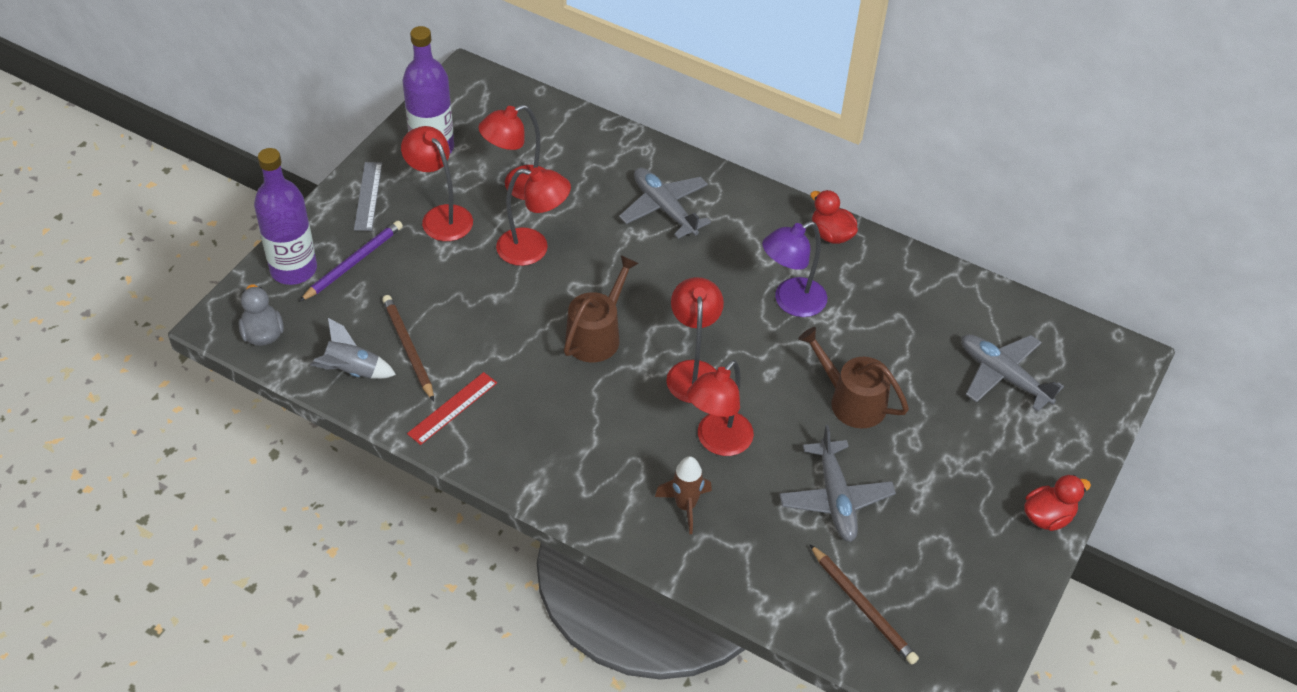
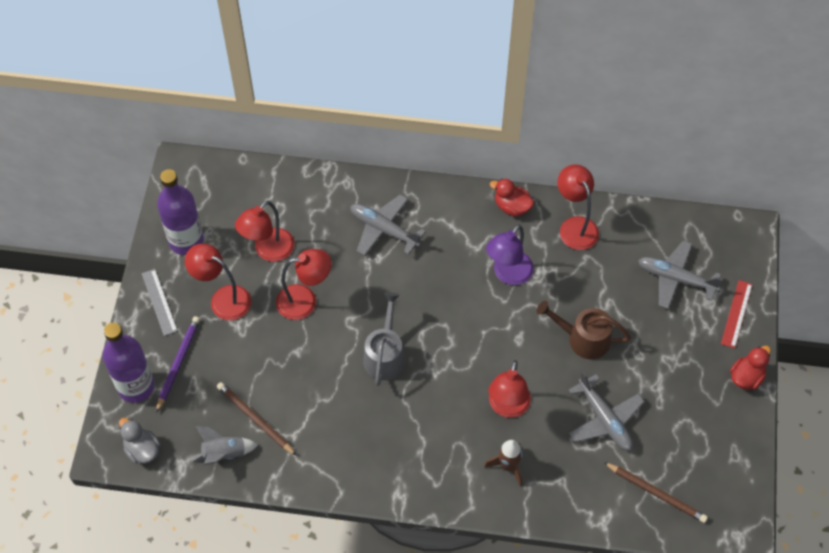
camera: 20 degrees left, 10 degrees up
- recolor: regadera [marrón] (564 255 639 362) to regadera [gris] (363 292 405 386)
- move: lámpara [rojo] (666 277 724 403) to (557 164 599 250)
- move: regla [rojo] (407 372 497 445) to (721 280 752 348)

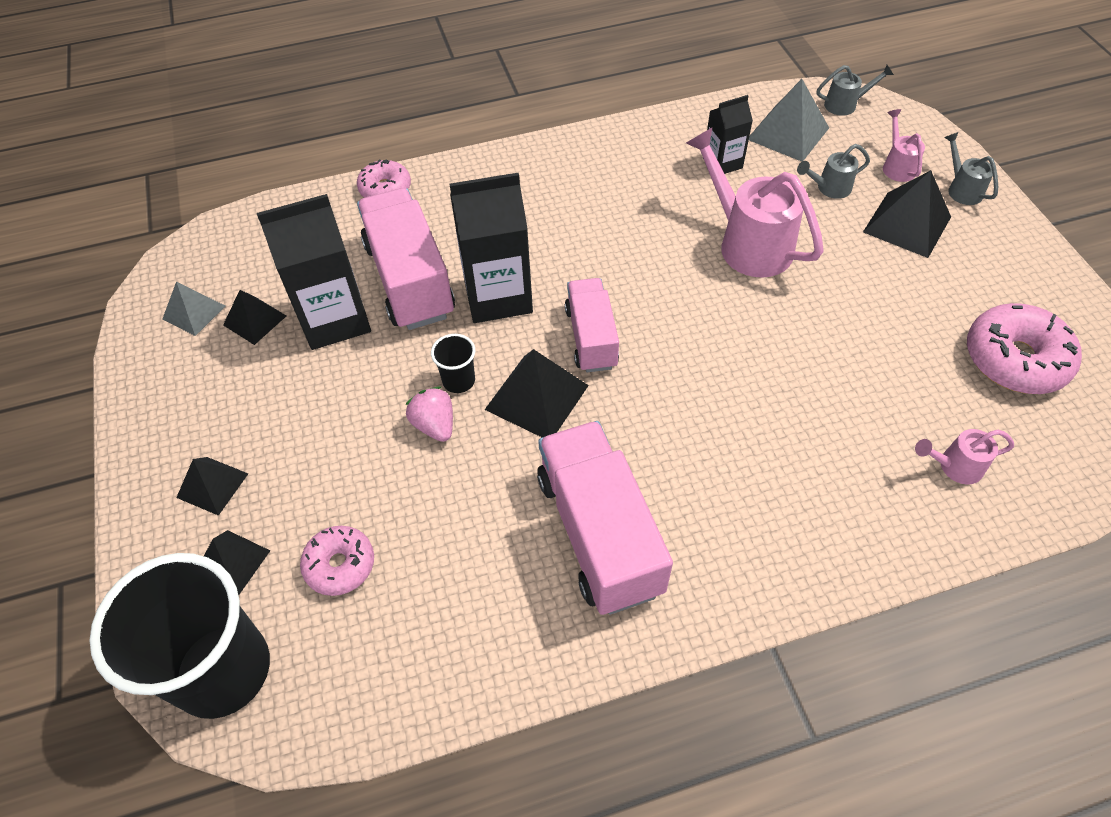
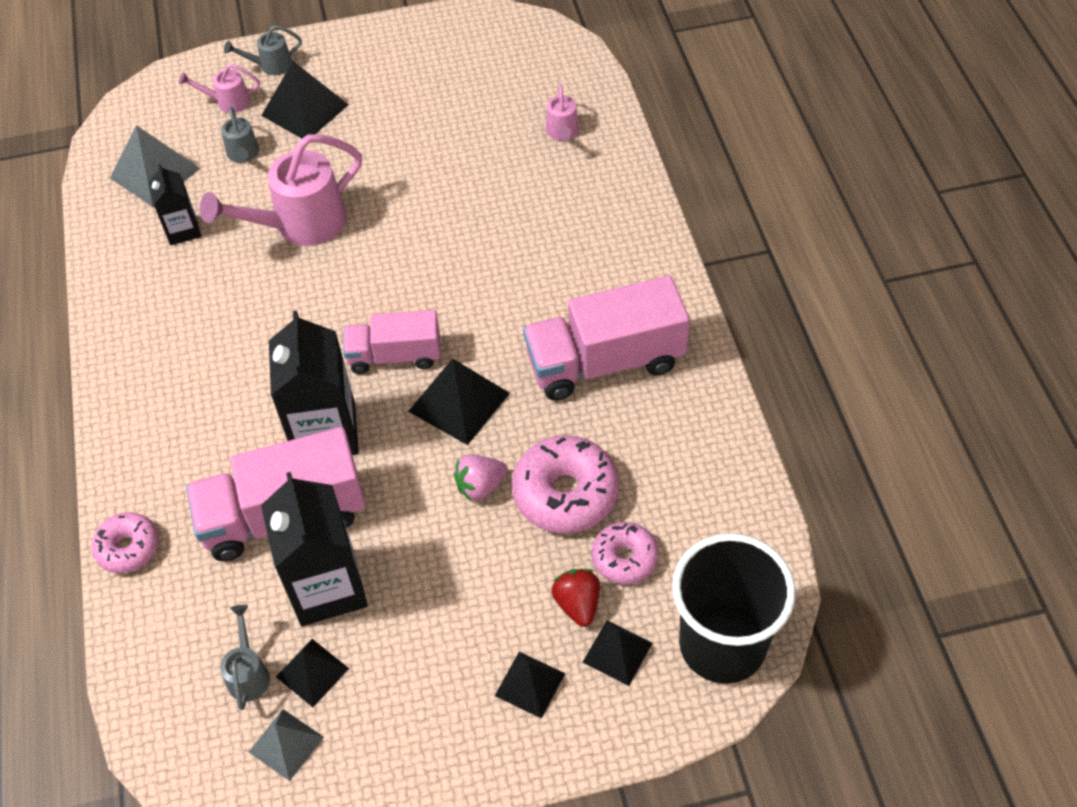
camera: 85 degrees left, 0 degrees up
- move: regadera [gris] (817 65 894 116) to (220 605 270 710)
- move: rosquilla [rosa] (967 303 1082 394) to (512 435 619 533)
- insert: fresa [rojo] (551 569 600 627)
- delete: vaso [negro] (431 334 475 393)

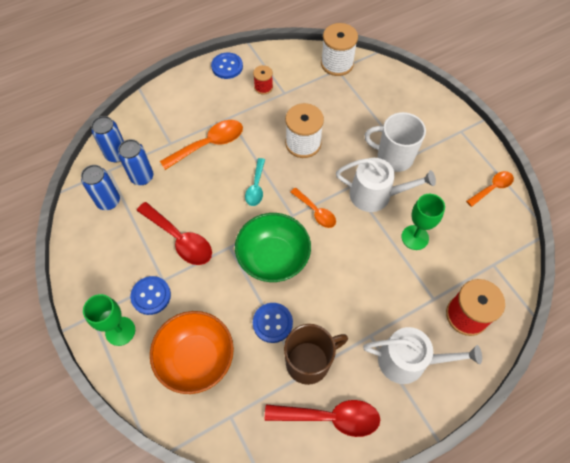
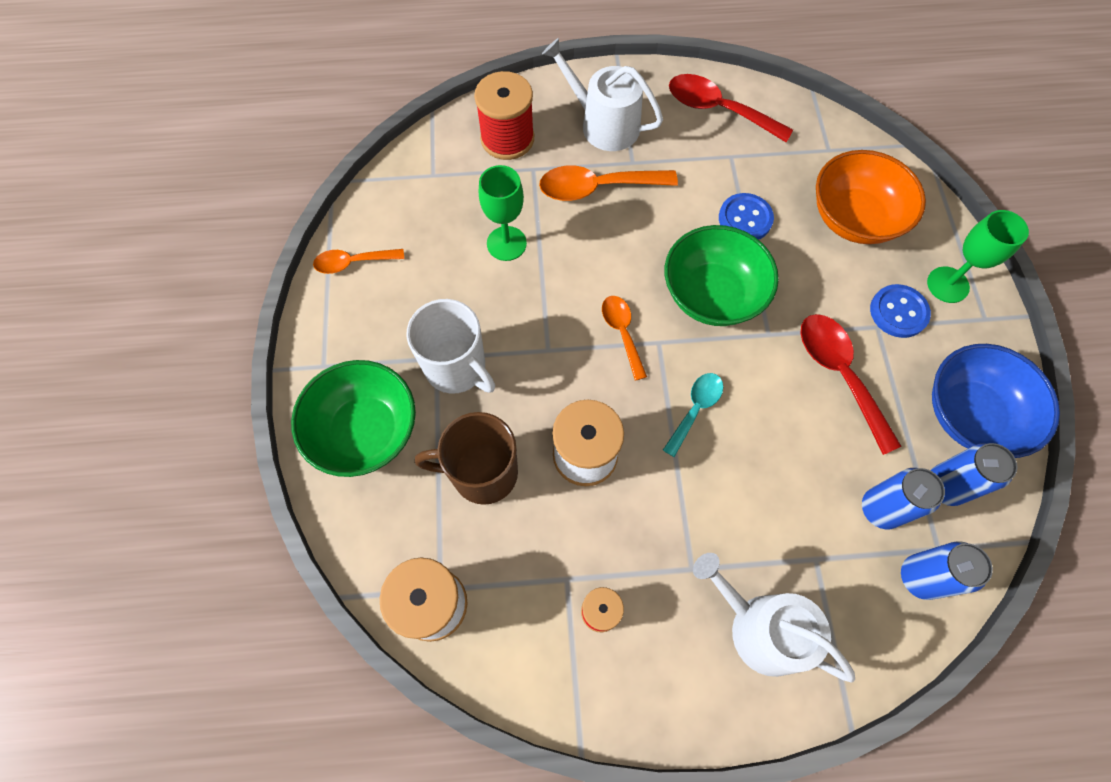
camera: 155 degrees left, 5 degrees up
- insert: cuenco [verde] (291 360 416 477)
- move: taza [marrón] (284 324 348 385) to (415 412 518 505)
- move: cuchara [naranja] (160 120 243 170) to (539 166 678 201)
- move: regadera [blanco] (336 158 436 212) to (693 553 855 683)
- insert: cuenco [azul] (932 344 1060 458)
- delete: botón [azul] (211 53 243 79)

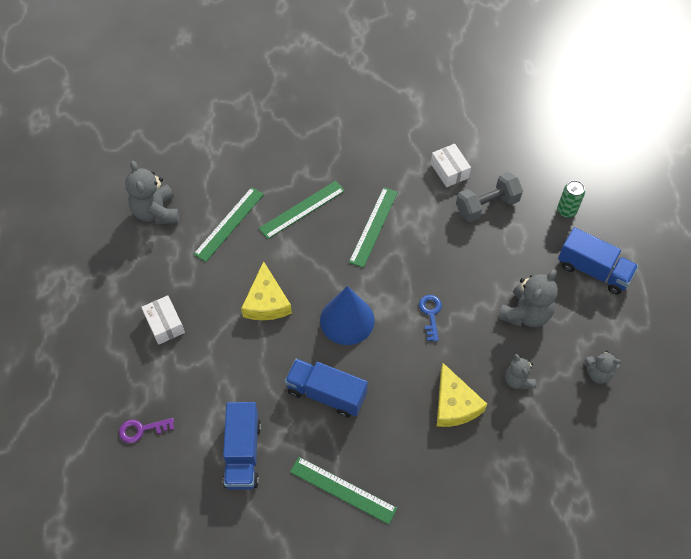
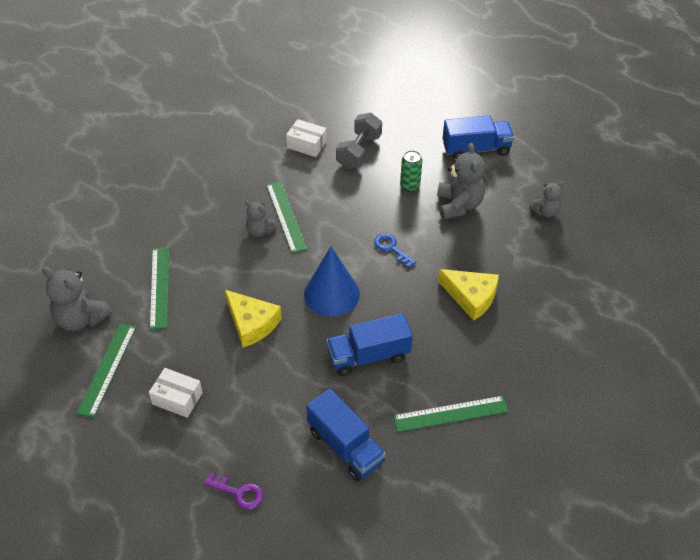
camera: 40 degrees left, 10 degrees down
- move: regla [verde] (259 181 345 239) to (76 323 136 418)
- rotate: llave [morado] (119 418 174 443) = (204 473 263 509) 105 degrees counterclockwise
- move: osito [gris] (505 354 536 390) to (245 201 278 237)
- move: lata [verde] (557 180 585 218) to (400 150 422 192)

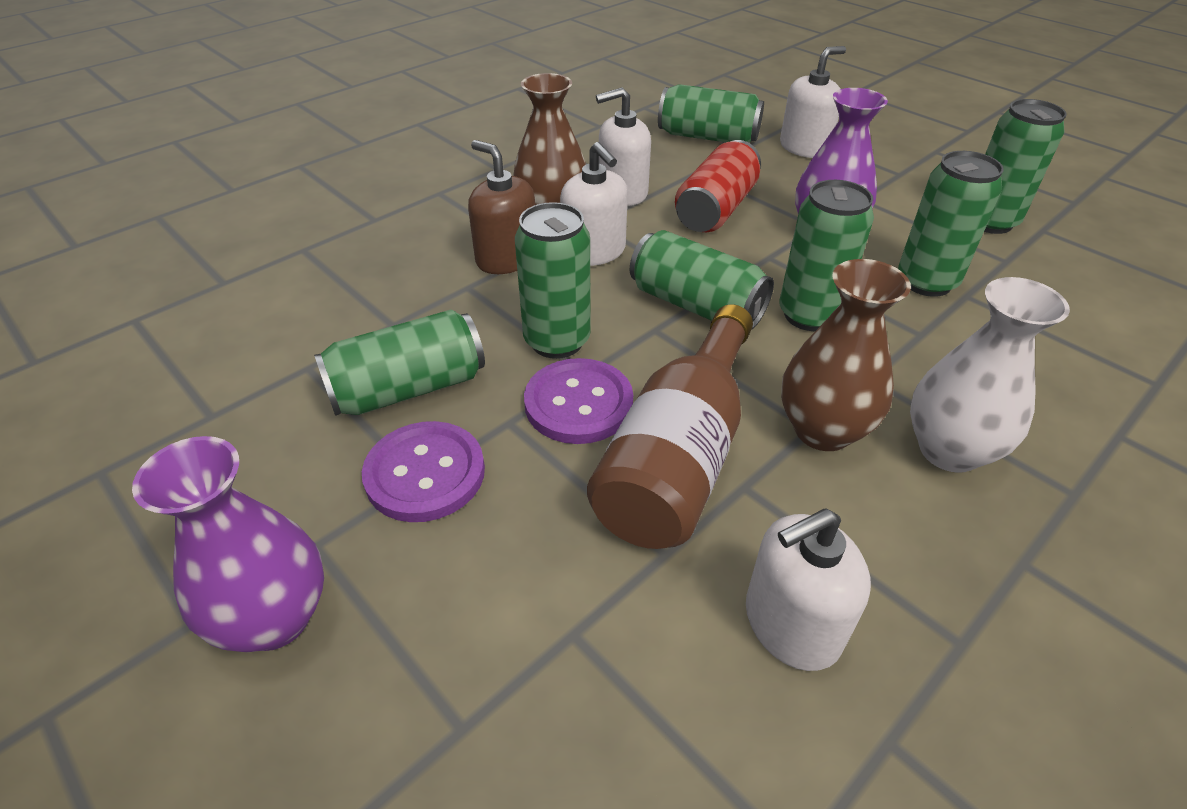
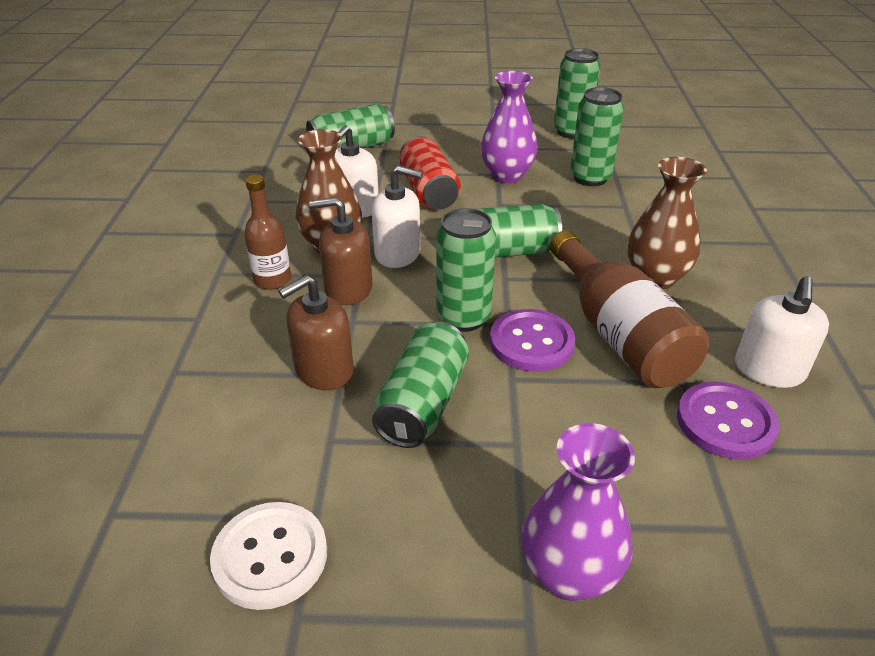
camera: 45 degrees left, 5 degrees down
- insert: botón [blanco] (210 502 327 610)
- insert: botella [marrón] (244 175 291 290)
- insert: dispensador de jabón [marrón] (278 275 354 390)
- move: botón [morado] (362 421 485 522) to (677 381 779 460)
- delete: lata [verde] (779 180 874 331)
- delete: dispensador de jabón [blanco] (780 46 846 158)
- delete: florero [blanco] (910 277 1070 473)

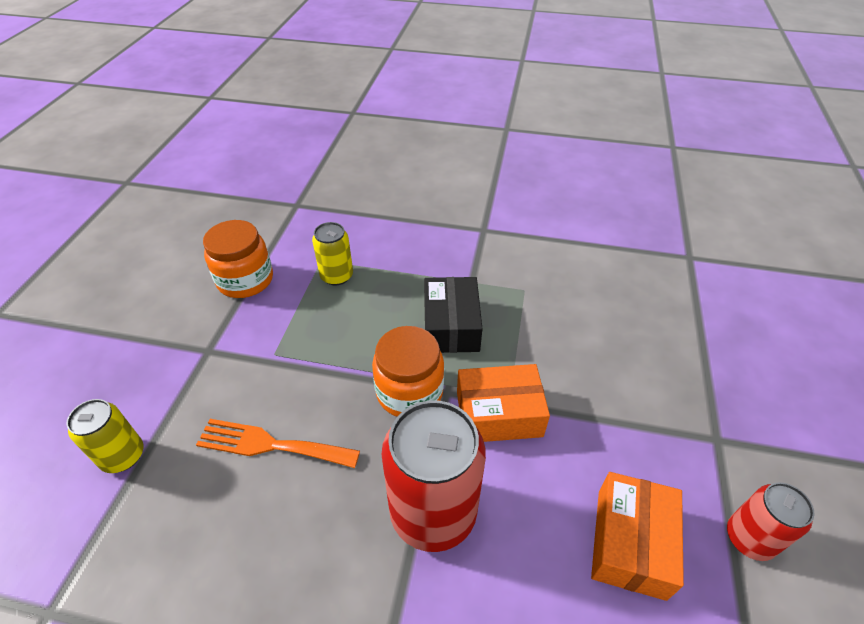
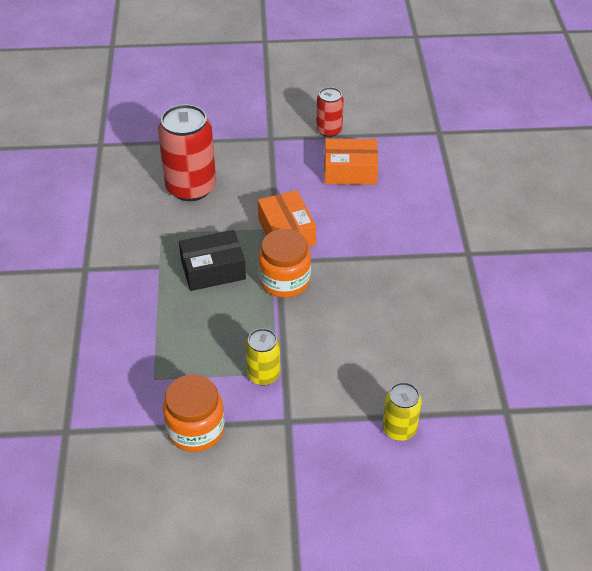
camera: 105 degrees left, 0 degrees up
- move: lata [rojo] (381 400 486 552) to (158 104 216 201)
- move: lata [amarillo] (312 222 353 285) to (246 328 280 386)
- delete: tenedor [naranja] (196 419 360 468)

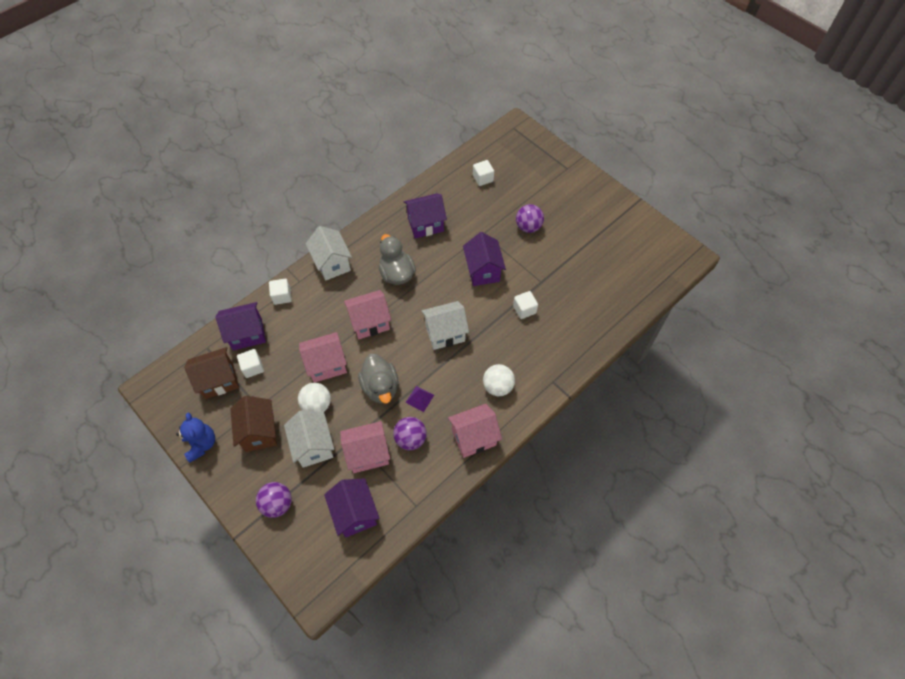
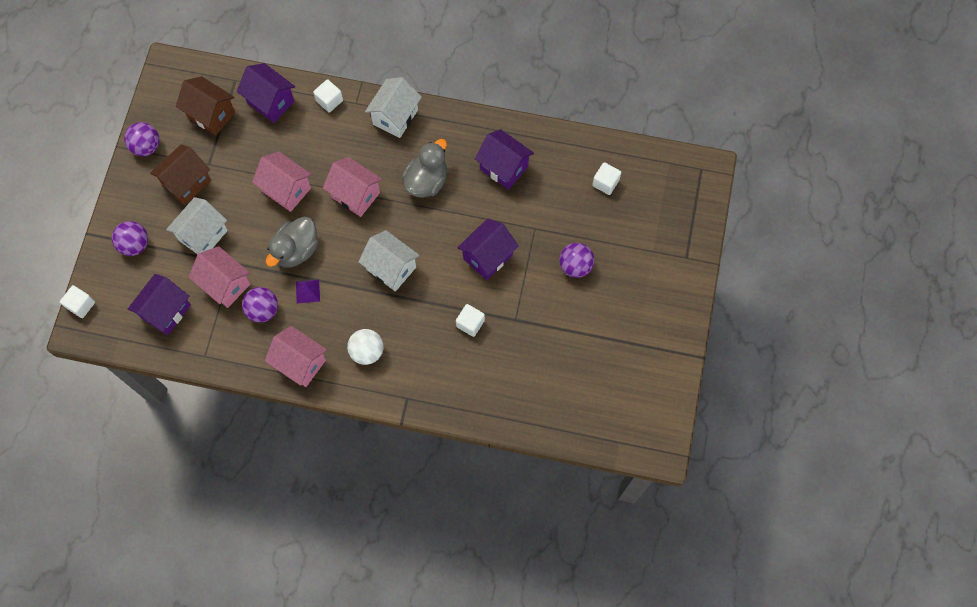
camera: 55 degrees right, 10 degrees up
- move: cubo [blanco] (237 349 264 378) to (60 285 95 318)
- replace: osito [azul] (176 412 215 463) to pelota [morado] (124 122 160 156)
- delete: pelota [blanco] (298 383 331 412)

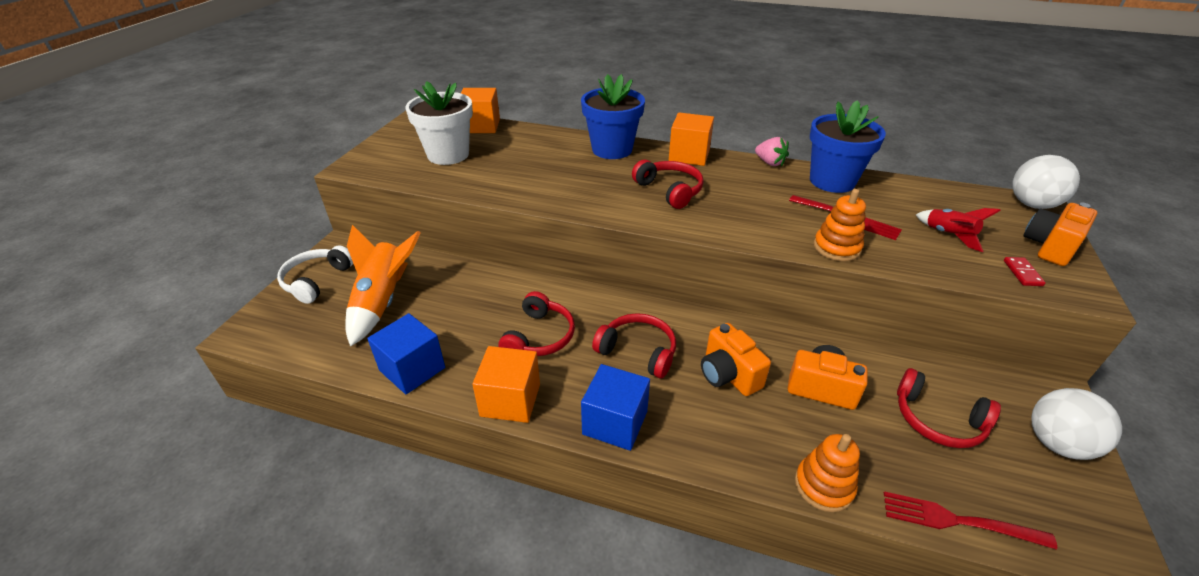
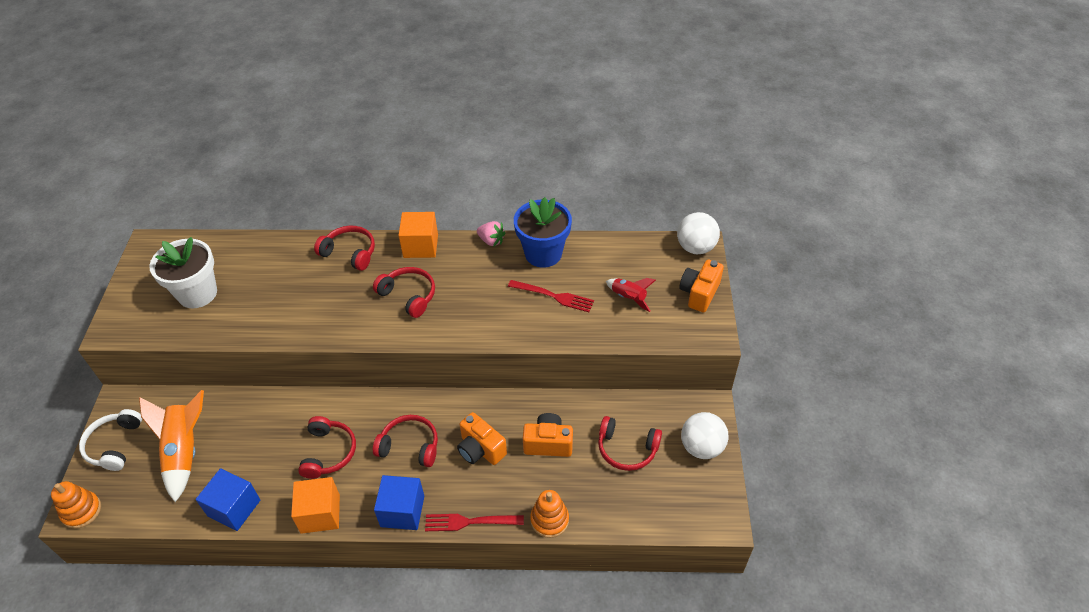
camera: 15 degrees left, 10 degrees up
- move: juguete apilable [naranja] (814 189 866 261) to (51 481 101 529)
- replace: maceta [azul] (581 74 645 159) to auriculares [rojo] (314 226 375 271)
- move: tenedor [rojo] (884 491 1058 550) to (425 514 524 531)
- delete: cubo [naranja] (461 88 500 133)
- delete: ficha de dominó [rojo] (1004 257 1046 286)

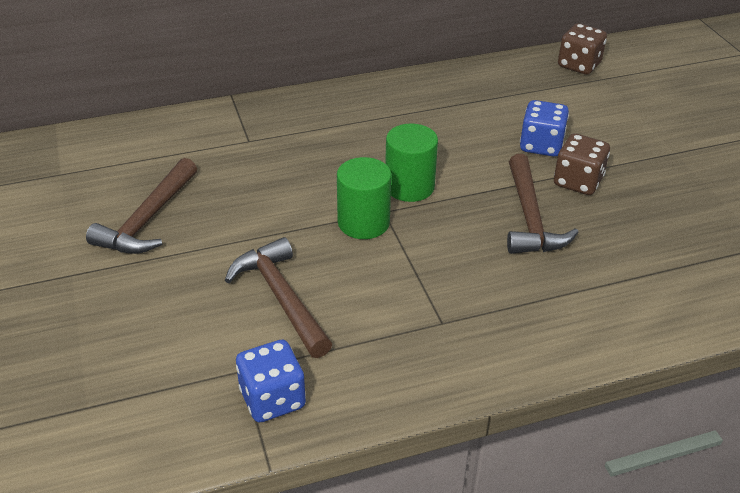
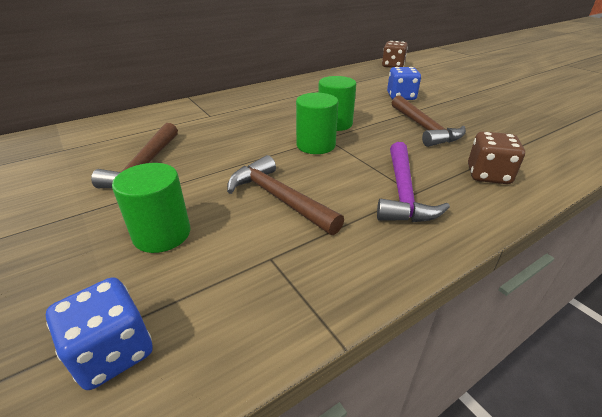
camera: 15 degrees left, 5 degrees down
- move: dado [azul] (236 340 306 422) to (46 277 153 390)
- insert: cilindro [verde] (112 163 190 253)
- insert: martillo [morado] (377 142 450 222)
- move: dado [marrón] (554 134 610 195) to (468 132 525 184)

